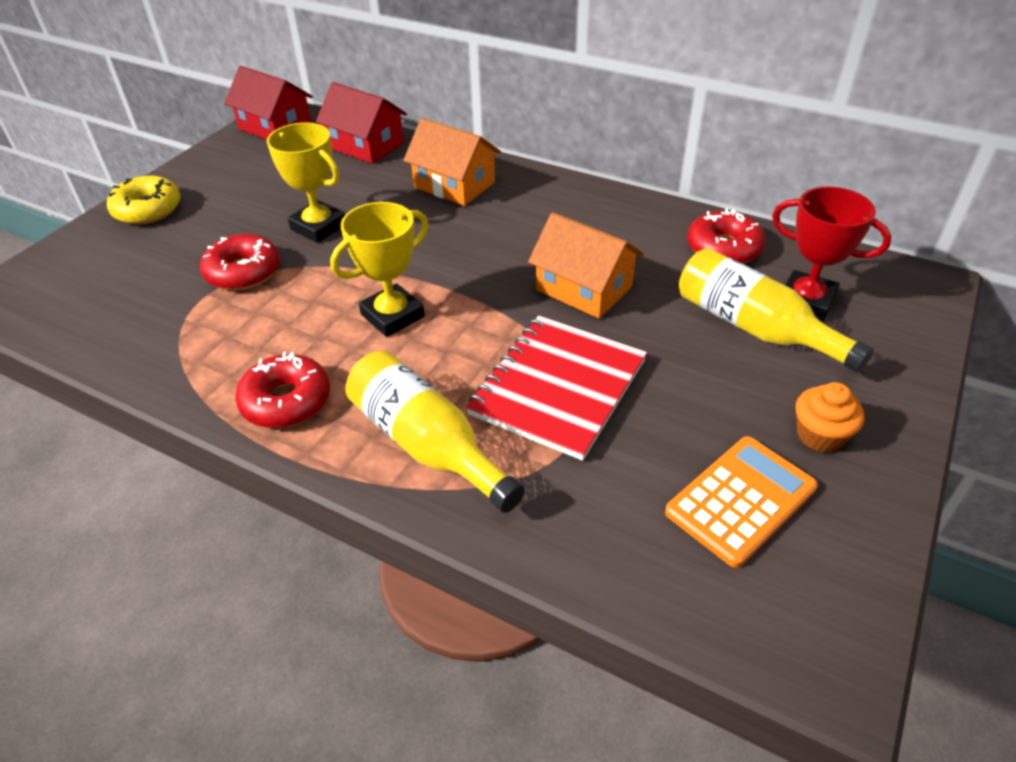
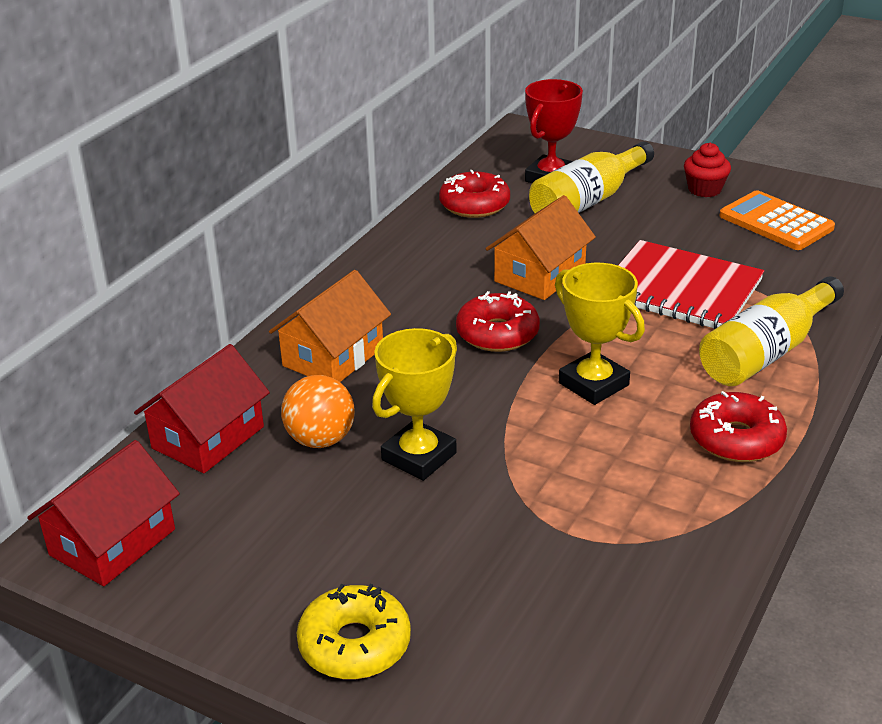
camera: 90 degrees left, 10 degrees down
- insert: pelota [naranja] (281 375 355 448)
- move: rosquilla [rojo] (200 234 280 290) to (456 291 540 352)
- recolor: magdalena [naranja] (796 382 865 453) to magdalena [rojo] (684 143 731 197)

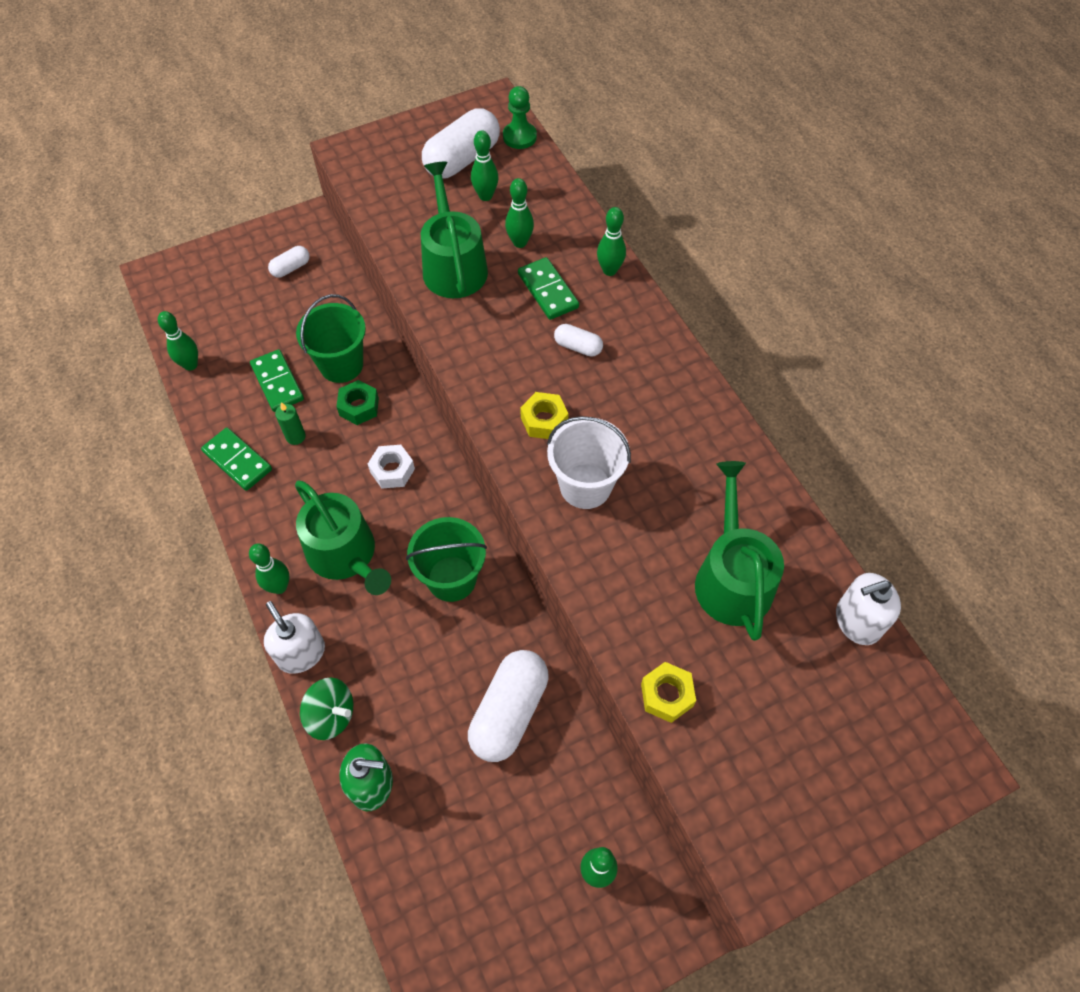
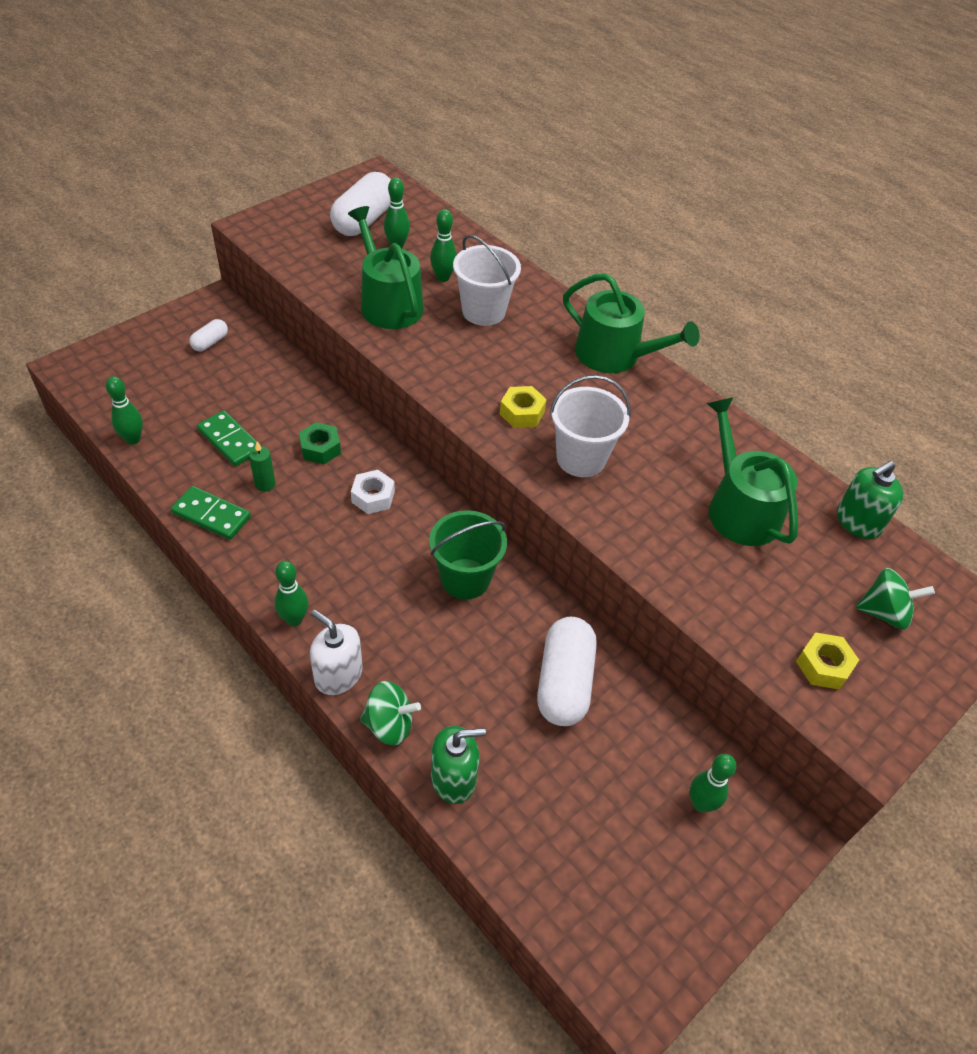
camera: 20 degrees left, 10 degrees down
- replace: ficha de dominó [verde] (518 257 579 320) to balde [blanco] (453 235 521 326)
- move: regadera [verde] (295 481 391 595) to (563 273 699 373)
- move: tuerca [amarillo] (641 662 696 723) to (796 632 859 689)
- recolor: dispensador de jabón [blanco] (836 573 901 645) to dispensador de jabón [verde] (837 461 903 539)
- insert: peonza [verde] (856 568 935 630)
- delete: balde [verde] (296 294 366 383)
- delete: peón [verde] (503 86 537 149)
- delete: cápsula [blanco] (554 324 603 357)
- delete: bolo [verde] (597 207 626 276)

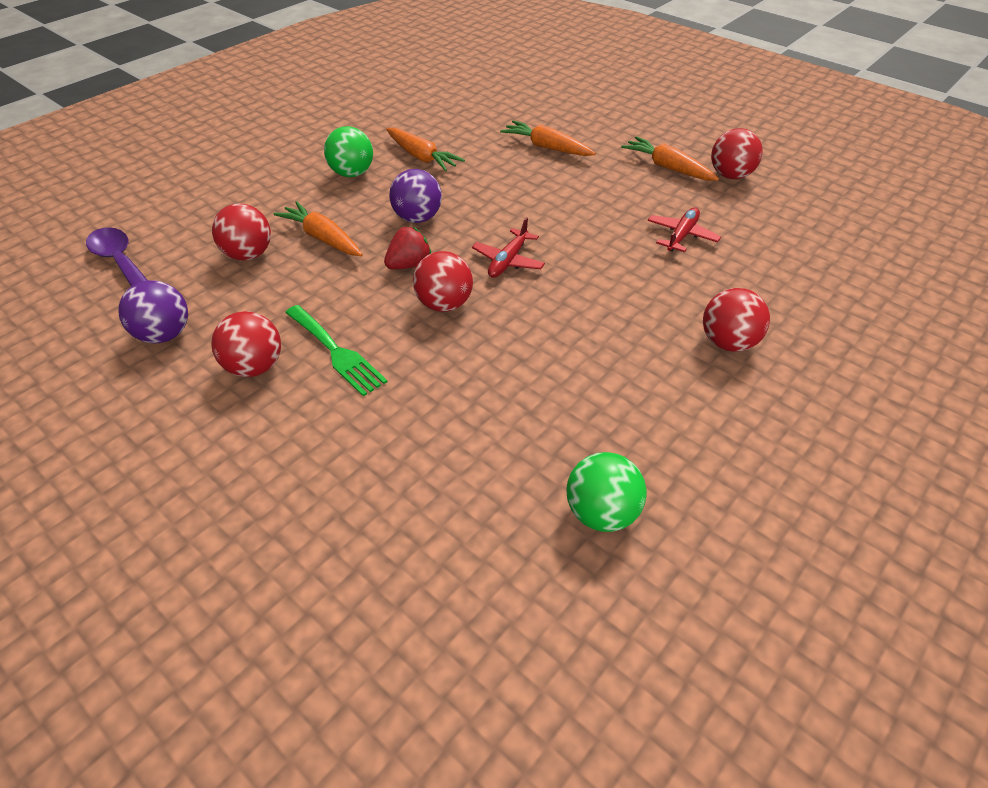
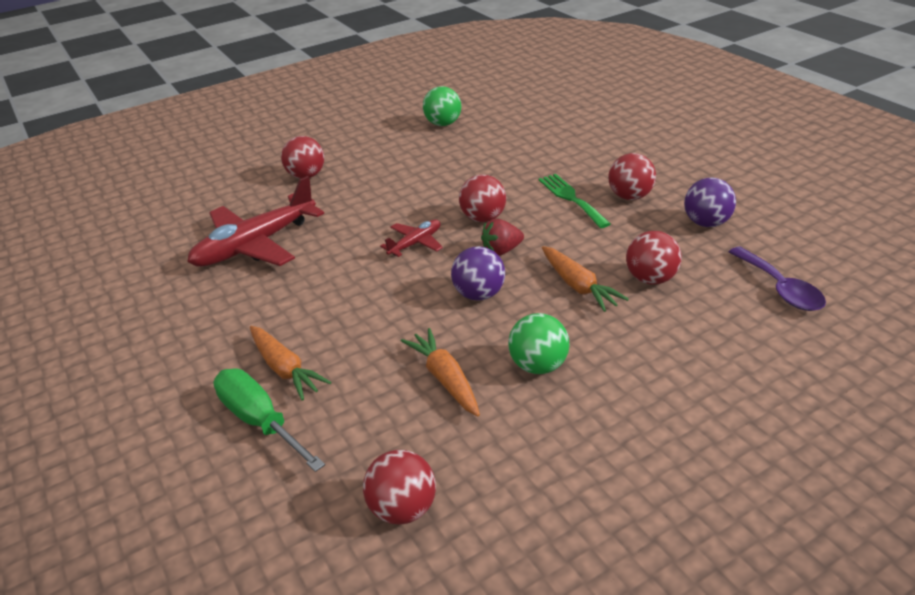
camera: 160 degrees left, 10 degrees down
- resize: avión [rojo] (648 207 721 252) = (187 176 324 267) x2.04
- insert: destornillador [verde] (213 368 325 472)
- move: pelota [rojo] (711 128 763 179) to (363 450 436 525)
- delete: zanahoria [naranja] (621 136 719 181)

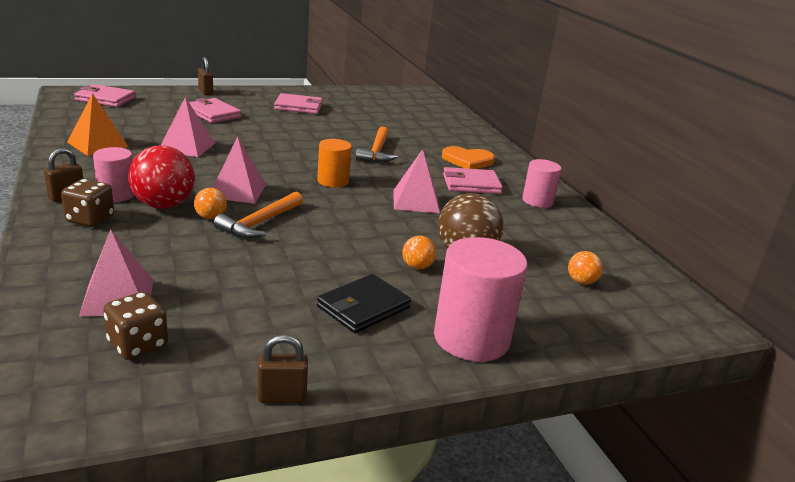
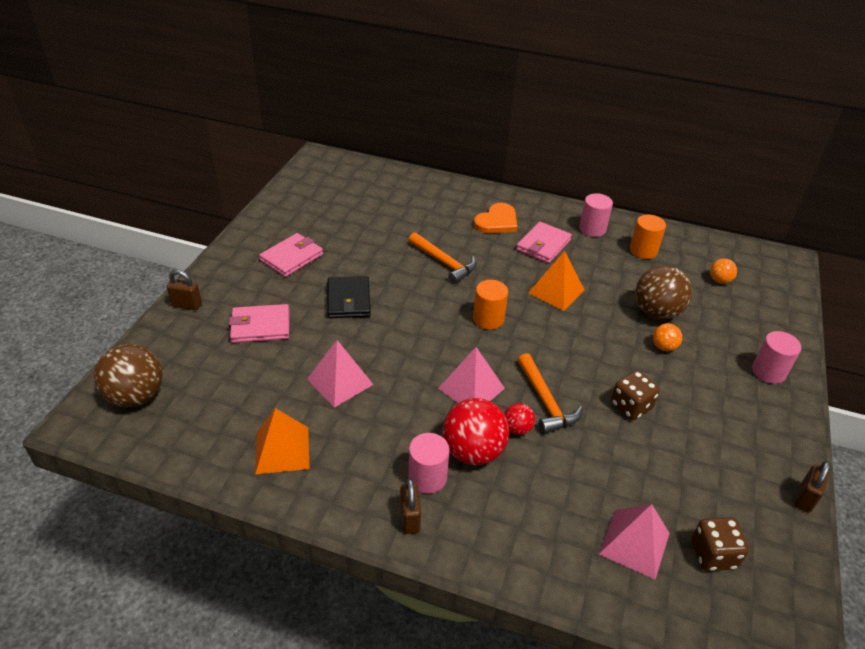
camera: 50 degrees left, 15 degrees up
- replace: cartera [rosa] (74 84 136 107) to pelota [marrón] (94 344 163 407)
- move: cartera [negro] (317 274 411 333) to (327 276 371 318)
- recolor: pelota [naranja] (194 188 227 219) to pelota [rojo] (504 403 535 435)
- recolor: pirámide [rosa] (393 149 440 213) to pirámide [naranja] (528 251 584 311)
- move: dado [marrón] (61 179 114 227) to (611 370 660 420)
- insert: cilindro [naranja] (630 214 666 259)
- resize: cilindro [rosa] (434 237 527 362) = (752 331 801 384) x0.59

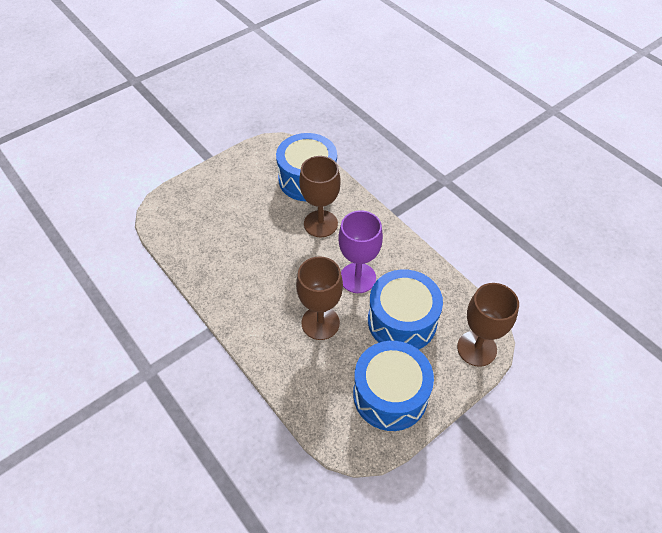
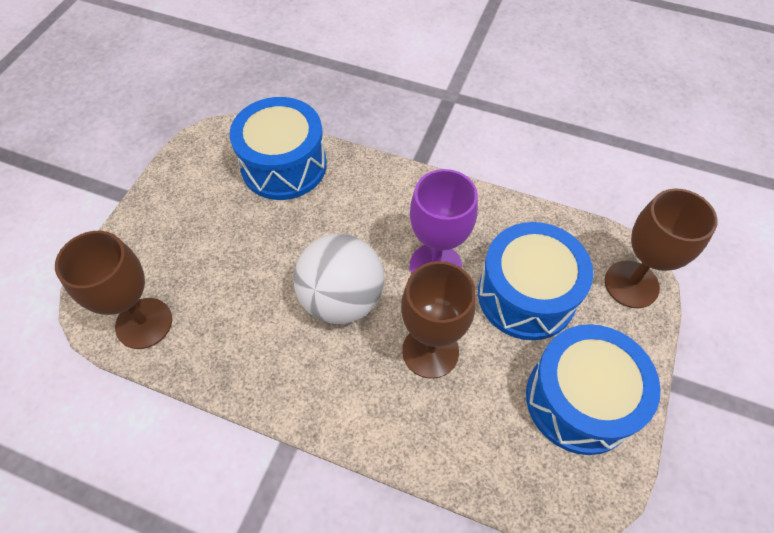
camera: 30 degrees left, 5 degrees up
- move: copa [marrón] (299 156 341 237) to (55 231 172 349)
- insert: pelota [blanco] (293 234 384 324)

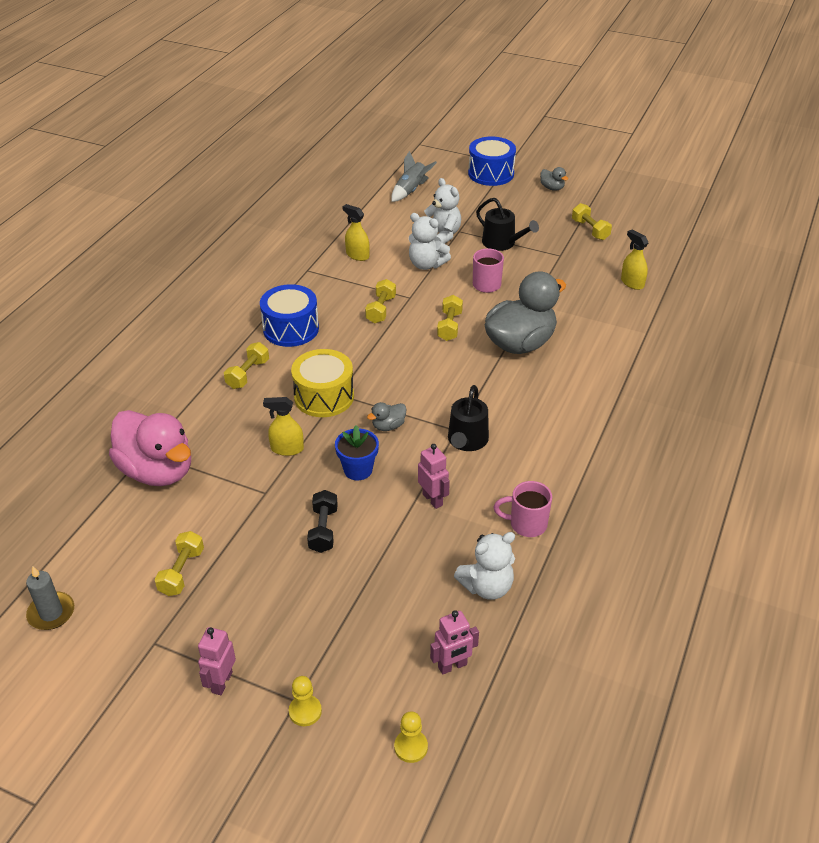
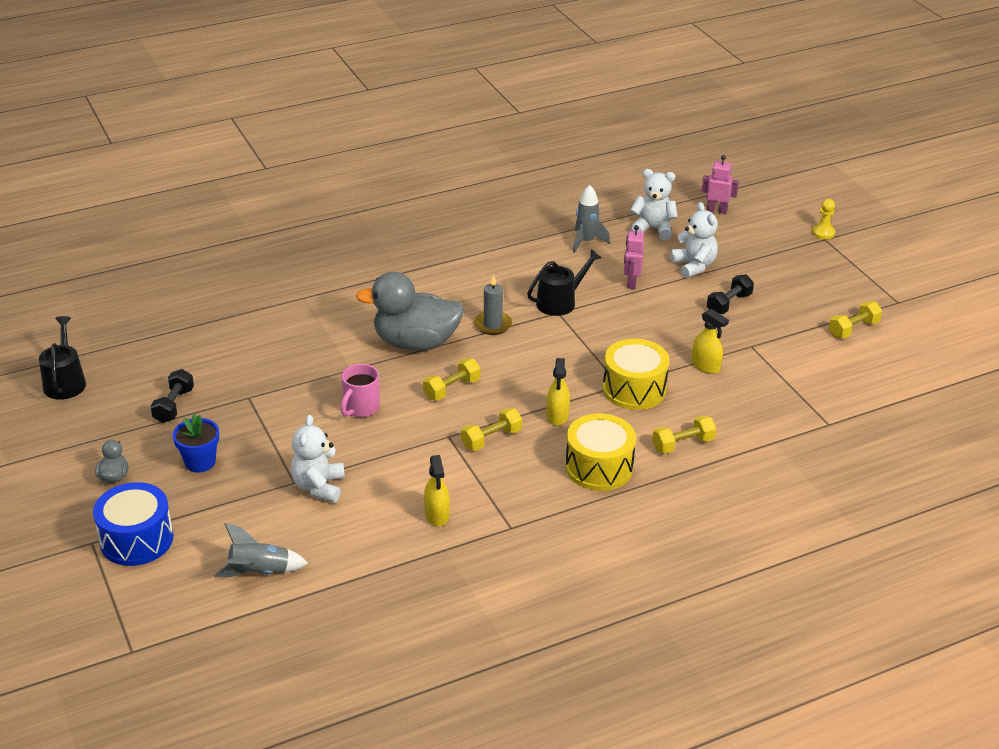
camera: 140 degrees left, 5 degrees down
- move: regadera [negro] (476 198 539 251) to (39 316 86 400)
- recolor: mancuerna [amarillo] (572 203 612 240) to mancuerna [negro] (150 369 194 423)
- move: maceta [azul] (335 425 379 480) to (173 414 219 472)
- move: vela [gris] (26 566 74 630) to (474 274 512 335)
- move: pulverizador [amarillo] (621 229 648 290) to (547 358 570 426)
- recolor: tambor [azul] (260 284 319 347) to tambor [amarillo] (565 413 636 491)
- replace: taza [rosa] (493 481 552 537) to cohete [gris] (573 185 610 253)
- move: osito [blanco] (409 213 451 270) to (670 202 718 278)
- delete: pato [rosa] (109 410 191 486)
- delete: robot [rosa] (198 627 236 695)
- delete: pato [gris] (367 402 406 431)
- delete: peón [amarillo] (394 711 428 763)

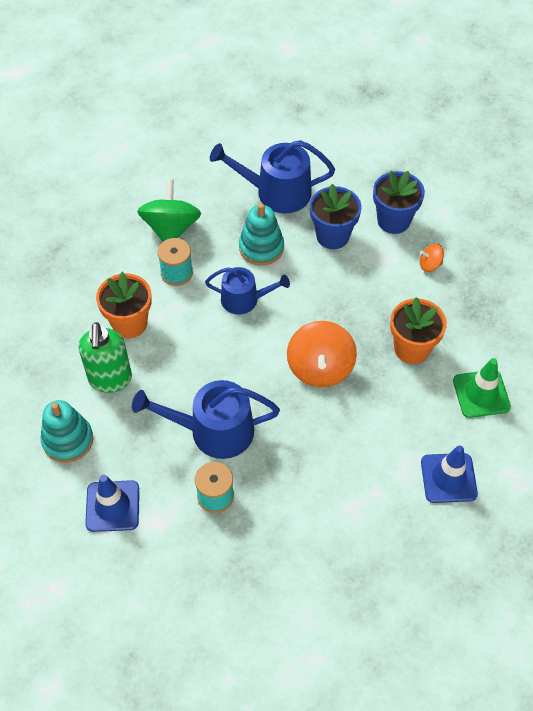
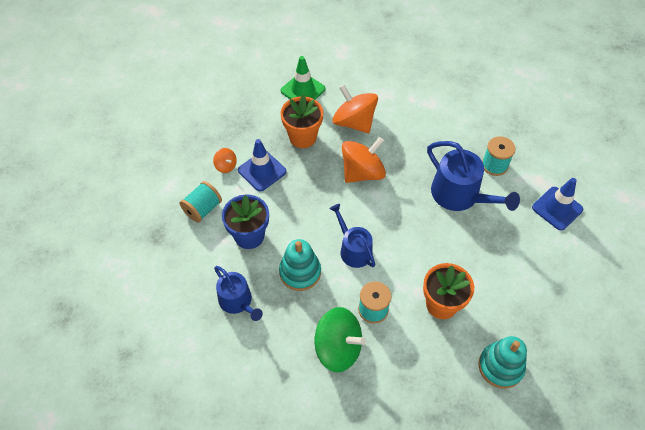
camera: 130 degrees left, 0 degrees up
- replace: maceta [azul] (373 171 425 234) to carrete [turquesa] (180 181 222 223)
- resize: regadera [azul] (210 140 335 213) = (214 266 263 321) x0.64
- move: cono de tráfico [azul] (421 445 478 503) to (238 139 286 192)
- rotate: peonza [verde] (137 179 201 241) = (314 307 366 372) 120 degrees counterclockwise
- insert: peonza [naranja] (333 85 378 133)
- move: juguete apilable [turquesa] (40 400 93 463) to (479 336 527 389)
- delete: dispensador de jabón [verde] (78 322 132 393)

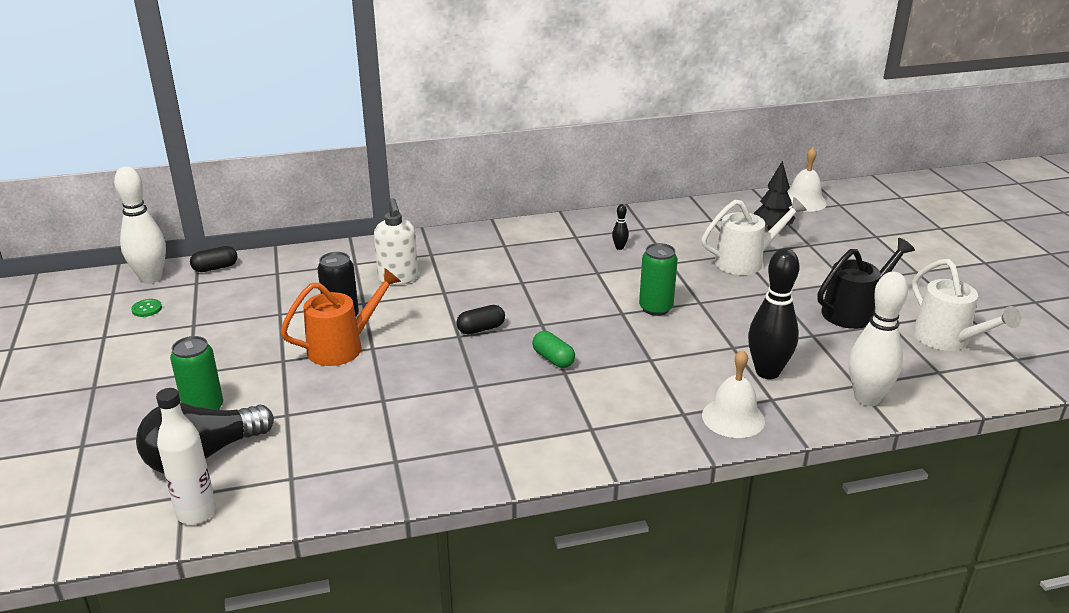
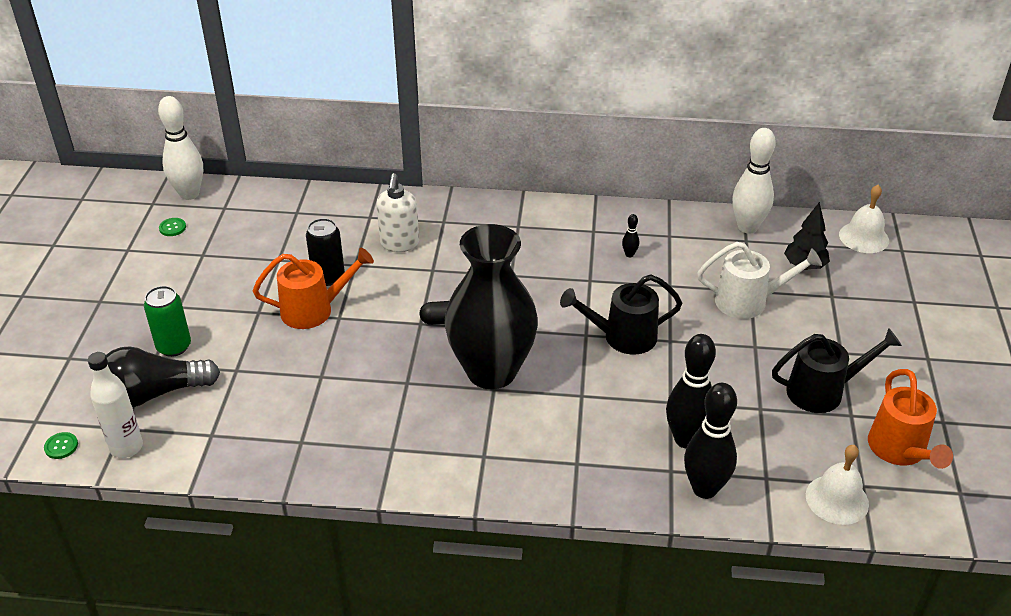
camera: 20 degrees right, 10 degrees up
- insert: botón [verde] (44 432 78 459)
- replace: cápsula [verde] (532 331 575 368) to florero [negro] (444 224 538 389)
- replace: lata [verde] (639 243 678 316) to regadera [negro] (560 274 682 355)
- insert: bolo [negro] (684 383 737 499)
- move: bolo [blanco] (849 272 908 406) to (732 128 776 234)
- move: campana [blanco] (702 349 765 438) to (806 445 869 525)
- recolor: regadera [blanco] (912 259 1021 351) to regadera [naranja] (868 369 953 469)
- delete: cápsula [negro] (190 246 237 272)

